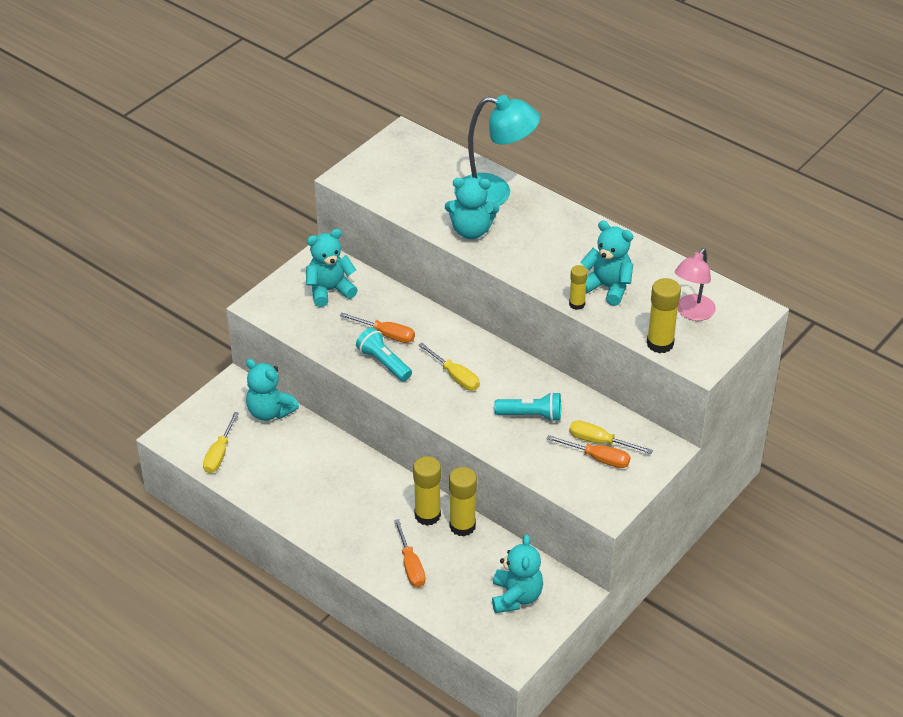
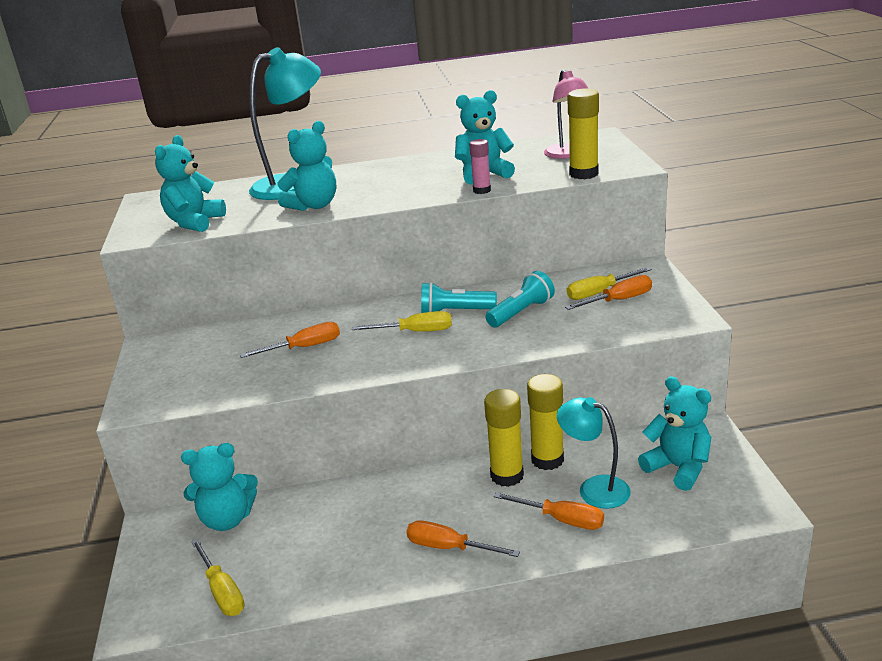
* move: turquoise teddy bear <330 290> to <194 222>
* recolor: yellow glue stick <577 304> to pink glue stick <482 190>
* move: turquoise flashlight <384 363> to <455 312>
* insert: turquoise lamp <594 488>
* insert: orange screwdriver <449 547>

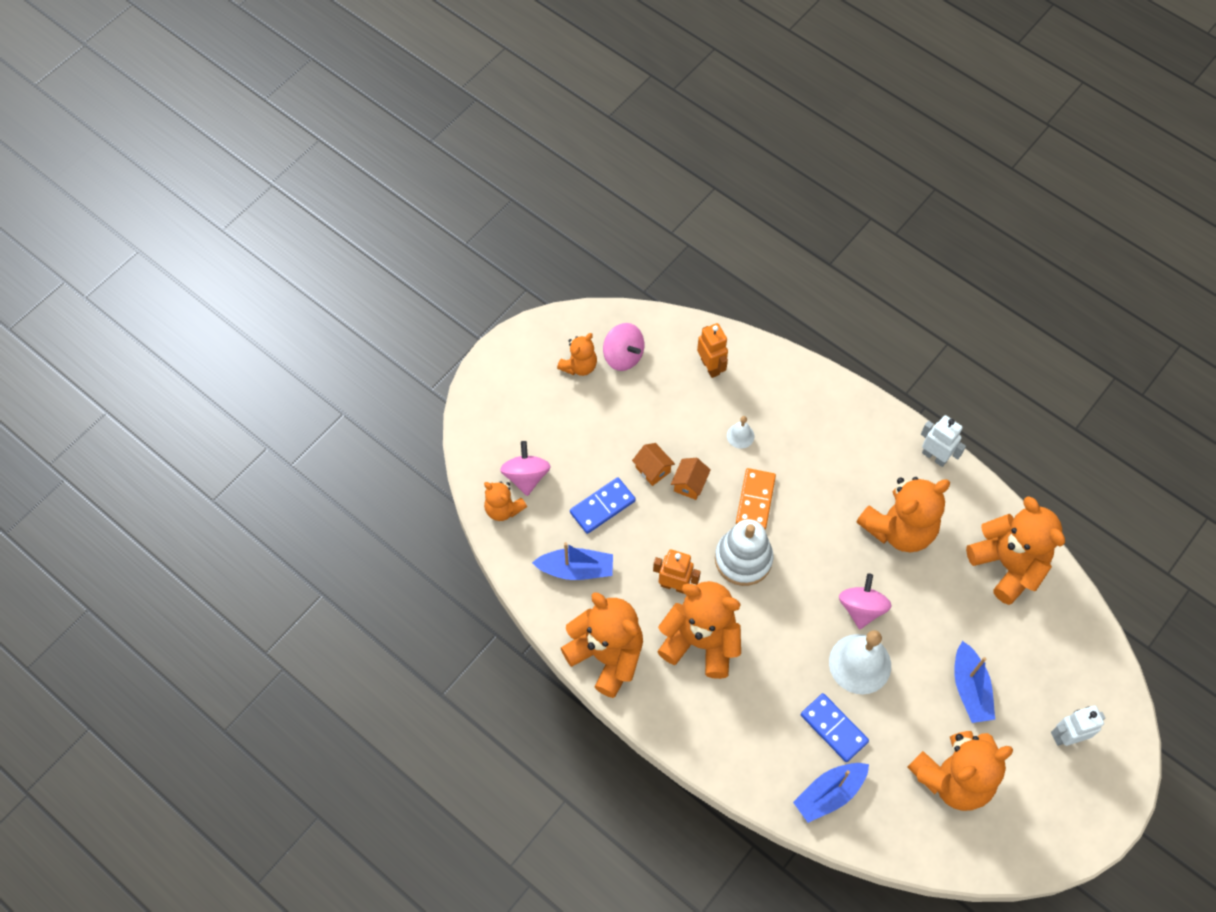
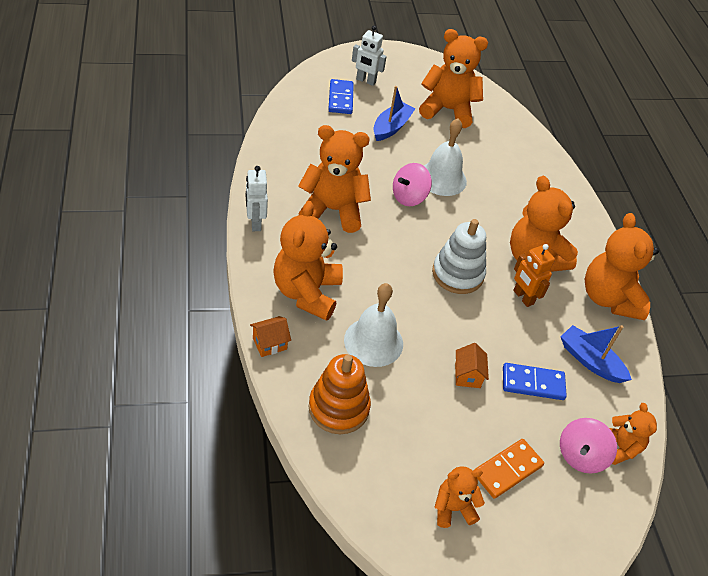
* delete: pink spinning top <623 356>
* replace: orange robot <710 366> to orange stacking toy <338 408>
* resize: white bell <740 436> = <373 342> x2.09
* move: orange house <689 484> to <269 343>
* move: orange domino <755 500> to <507 469>
* move: orange teddy bear <1008 565> to <307 293>
* move: blue domino <833 728> to <341 98>
* delete: blue boat <829 794>

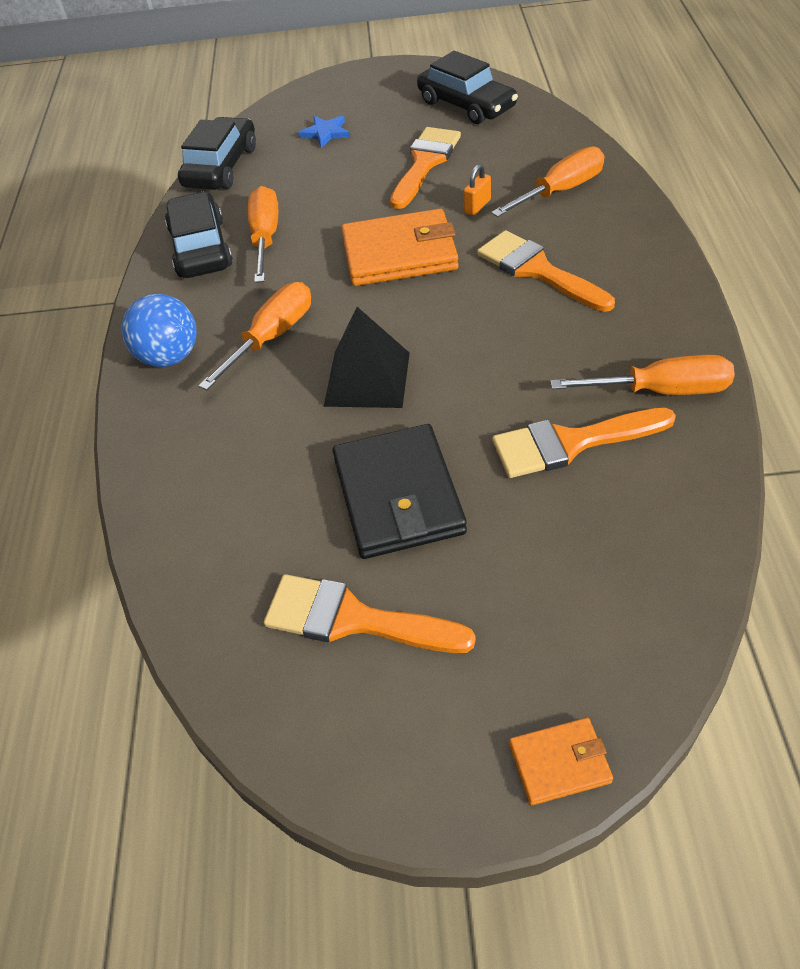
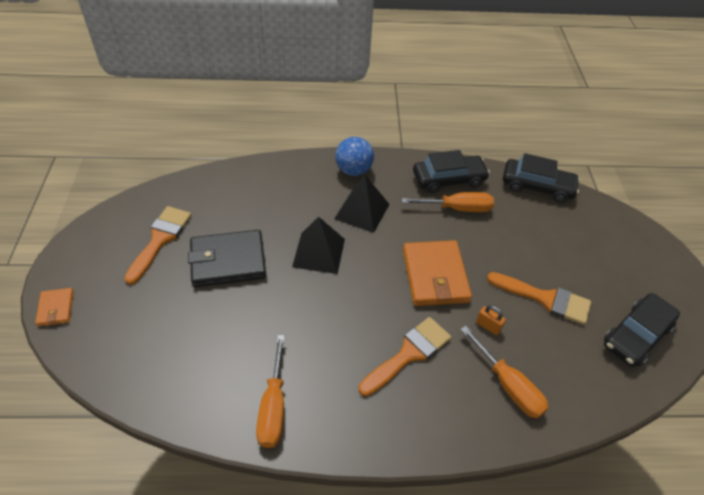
* delete: blue star <325 133>
* replace: orange screwdriver <271 337> to black pyramid <362 211>
* delete: orange brush <571 443>

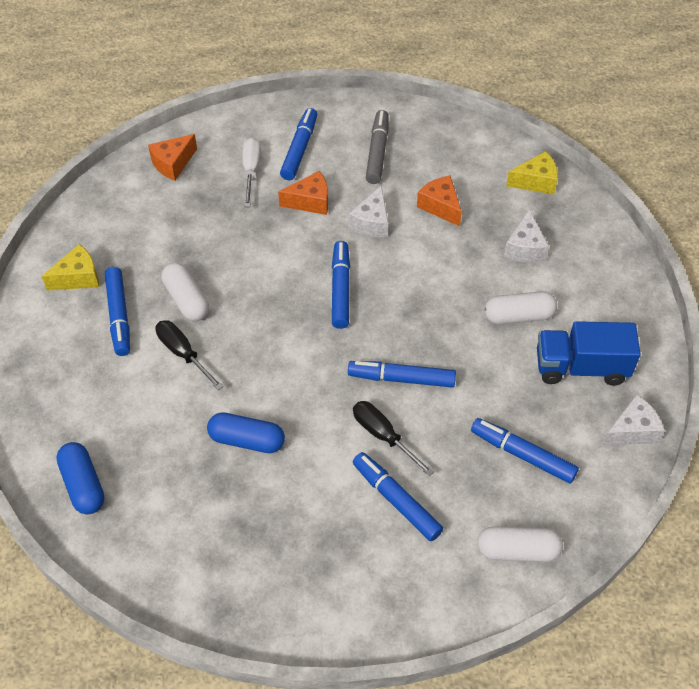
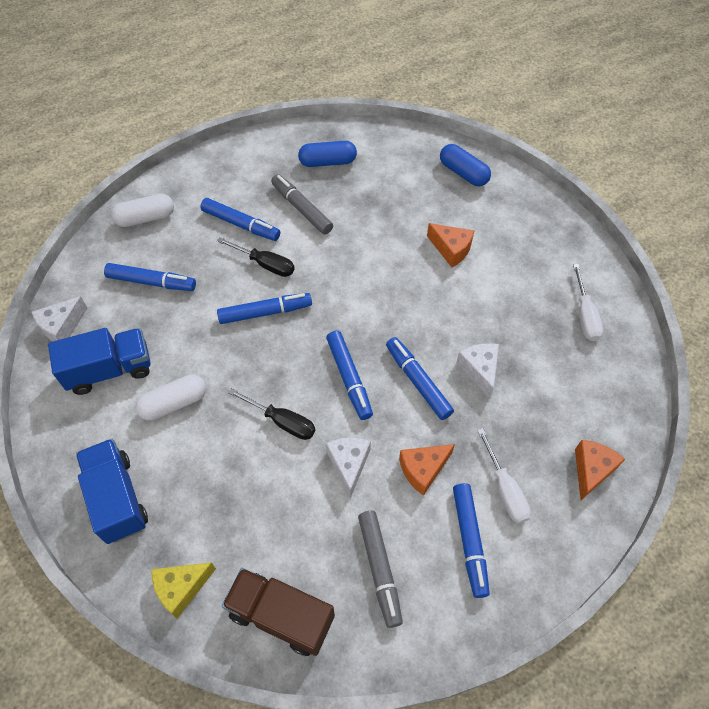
* move: orange cheese <440 206> to <451 249>
* move: white cheese <524 248> to <479 370>
* replace: yellow cheese <78 277> to white screwdriver <585 315>
* delete: white capsule <186 300>
* move: blue marker <119 316> to <418 381>
* move: black screwdriver <183 353> to <282 421>
* move: blue capsule <247 440> to <327 162>
* insert: grey marker <301 209>
* insert: blue truck <117 498>
* insert: brown truck <281 616>

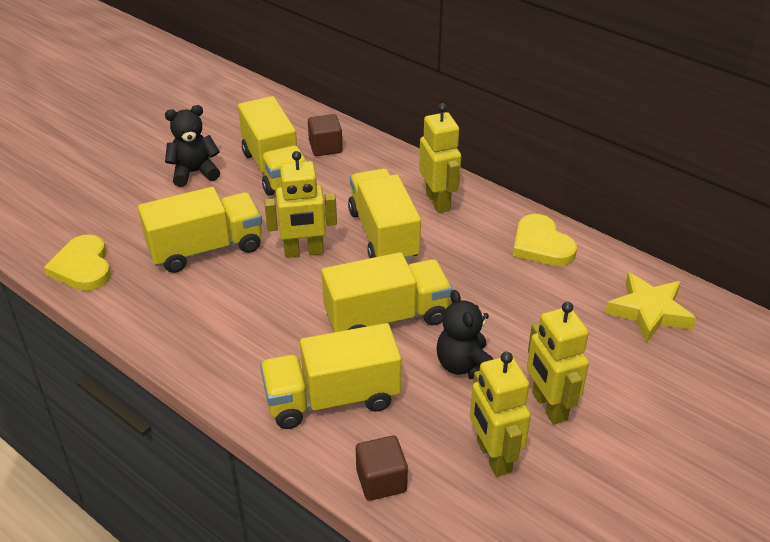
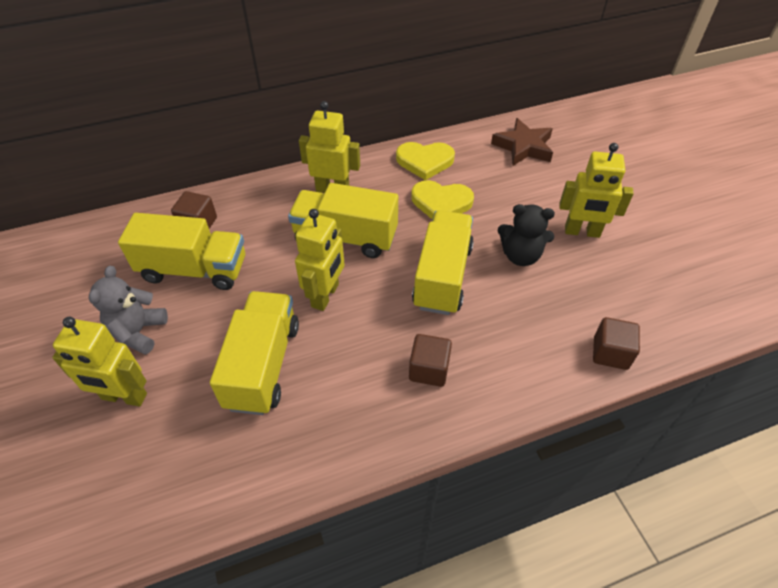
* recolor: black teddy bear <194 173> to grey teddy bear <138 332>
* move: yellow heart <83 267> to <441 203>
* recolor: yellow star <649 311> to brown star <523 147>
* delete: yellow truck <332 399>
* move: yellow robot <493 456> to <124 397>
* insert: brown cube <429 369>

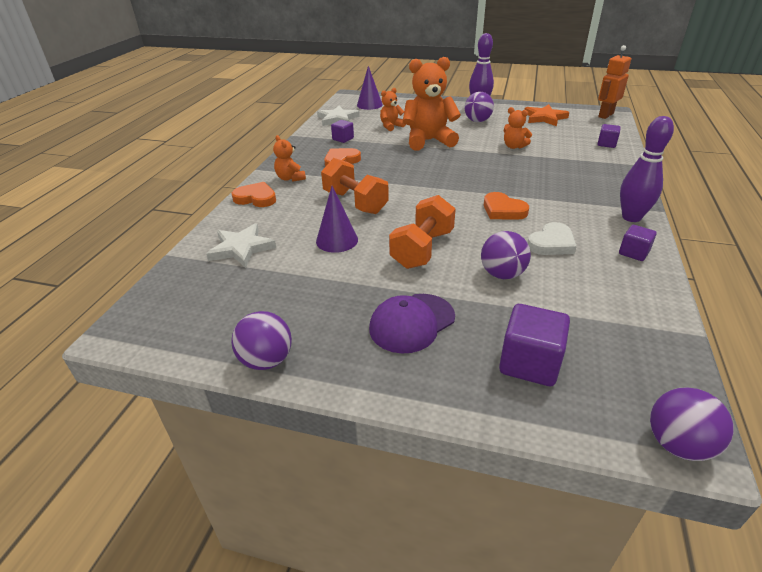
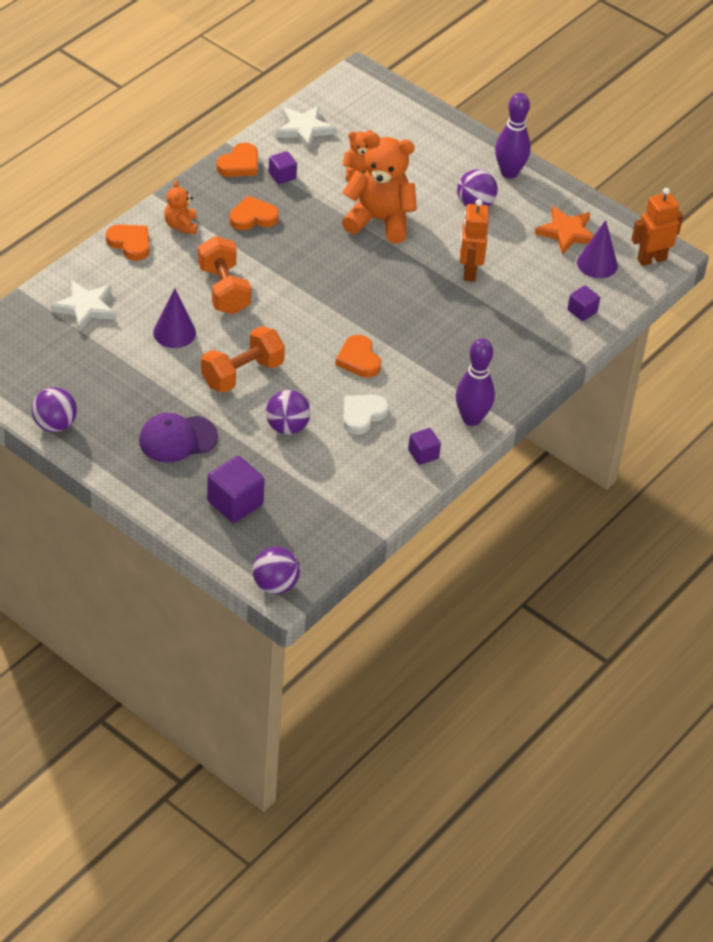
* move: purple cone <369 105> to <597 264>
* replace: orange teddy bear <514 146> to orange robot <469 271>
* rotate: white heart <551 243> = <362 415> 150 degrees clockwise
* insert: orange heart <239 164>

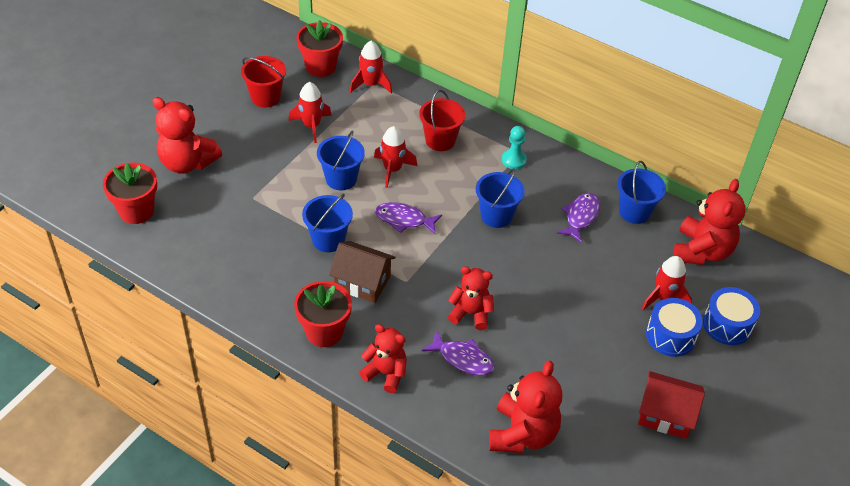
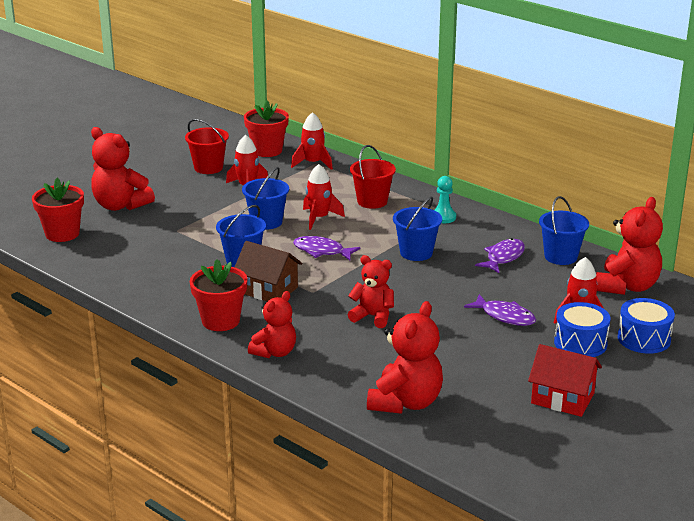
* rotate: red teddy bear <386 373> = <275 352> 90 degrees clockwise
* move: purple fish <463 359> to <505 316>

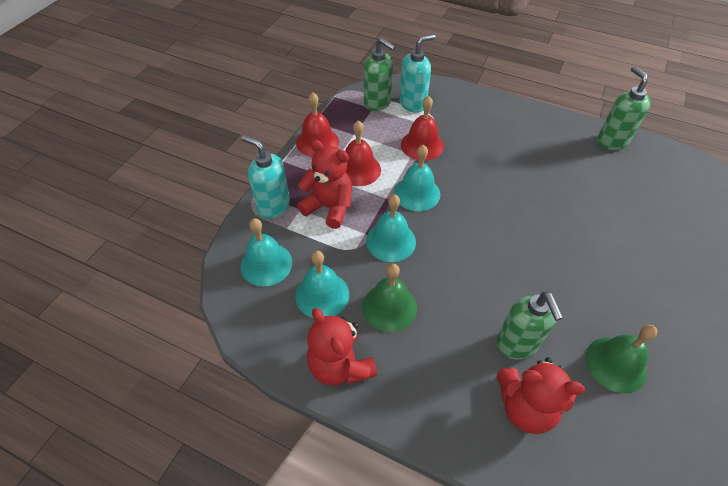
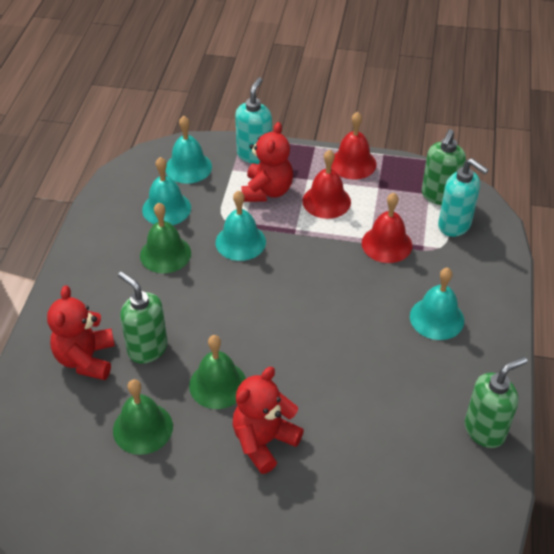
* move: turquoise bell <417 193> to <436 318>
* rotate: green soap dispenser <517 344> = <147 348> 75 degrees clockwise
* move: red teddy bear <340 365> to <264 441>
* insert: green bell <218 384>

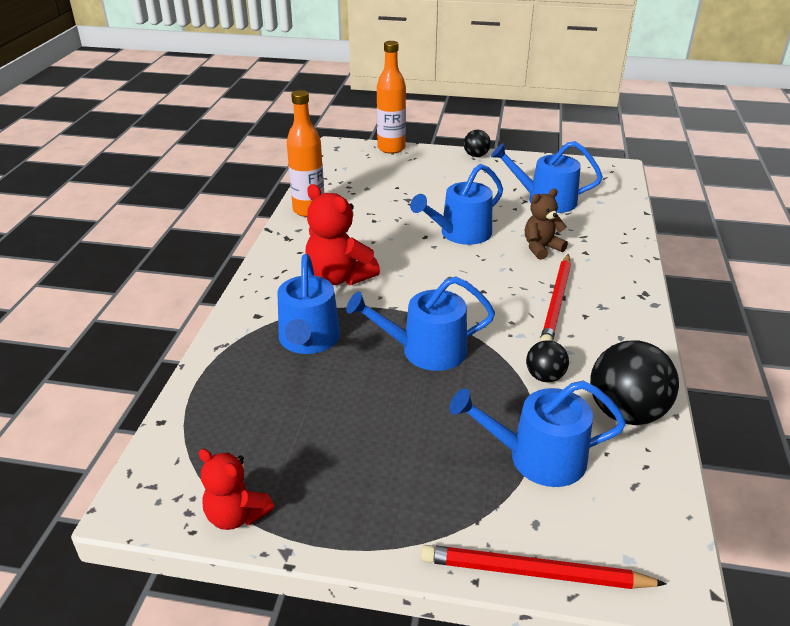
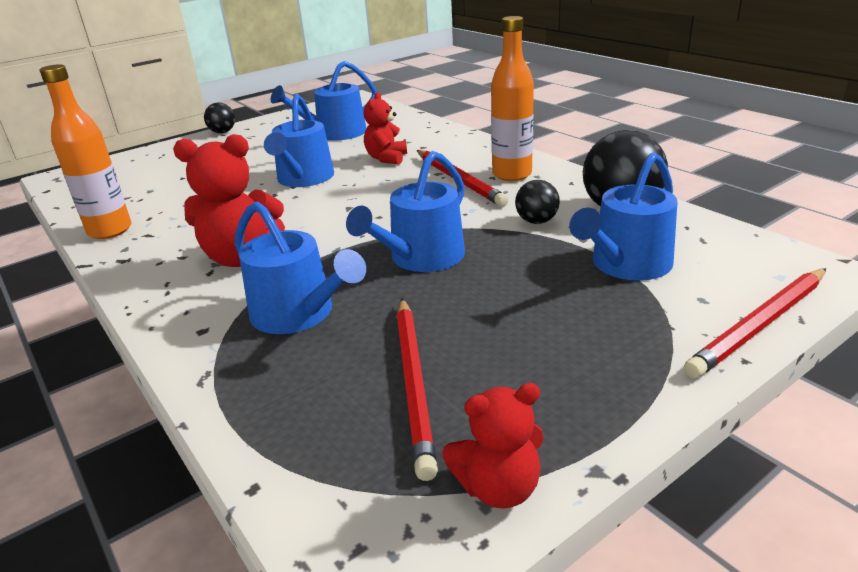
* move: orange bottle <391 148> to <512 174>
* recolor: brown teddy bear <541 248> to red teddy bear <386 158>
* insert: red pencil <413 383>

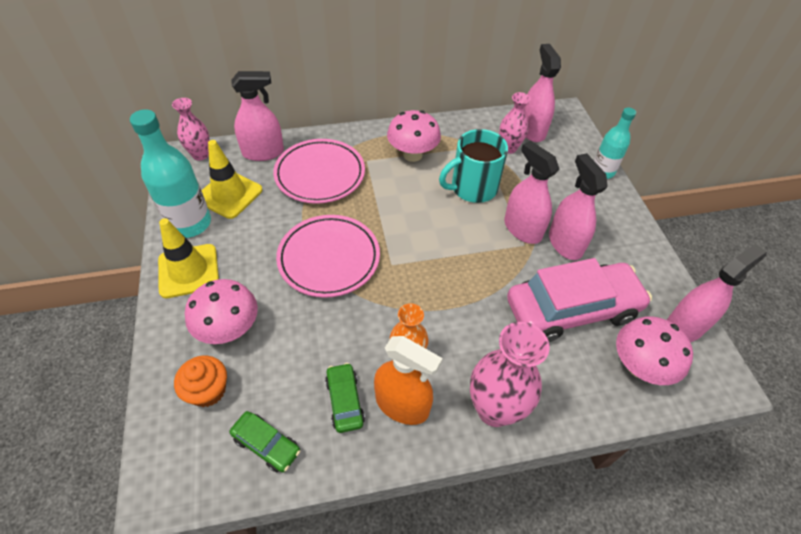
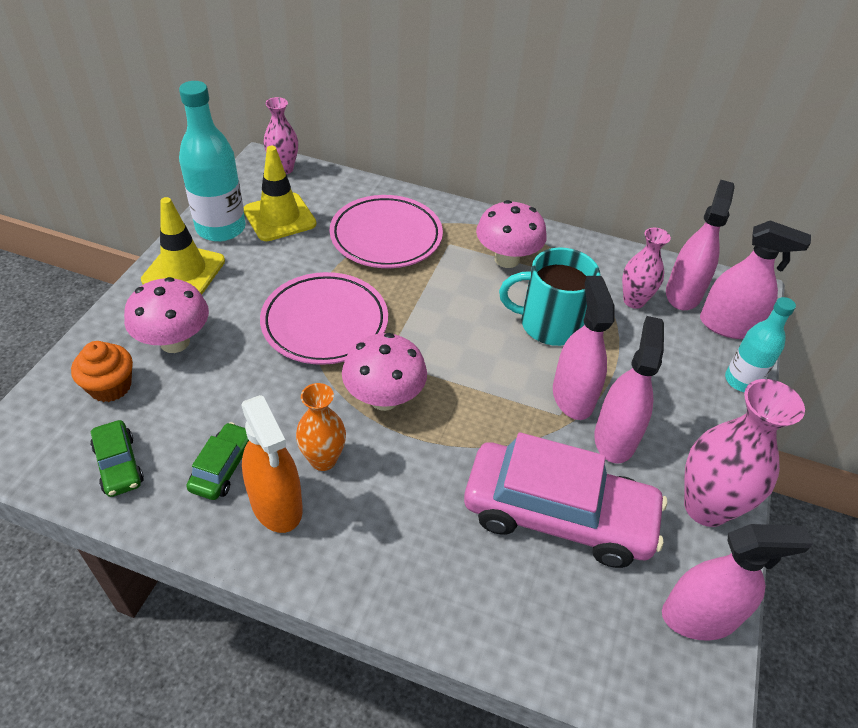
* move: pink spray bottle <263 152> to <727 325>
* move: pink mushroom <639 367> to <384 398>
* move: pink vase <494 409> to <706 507>

